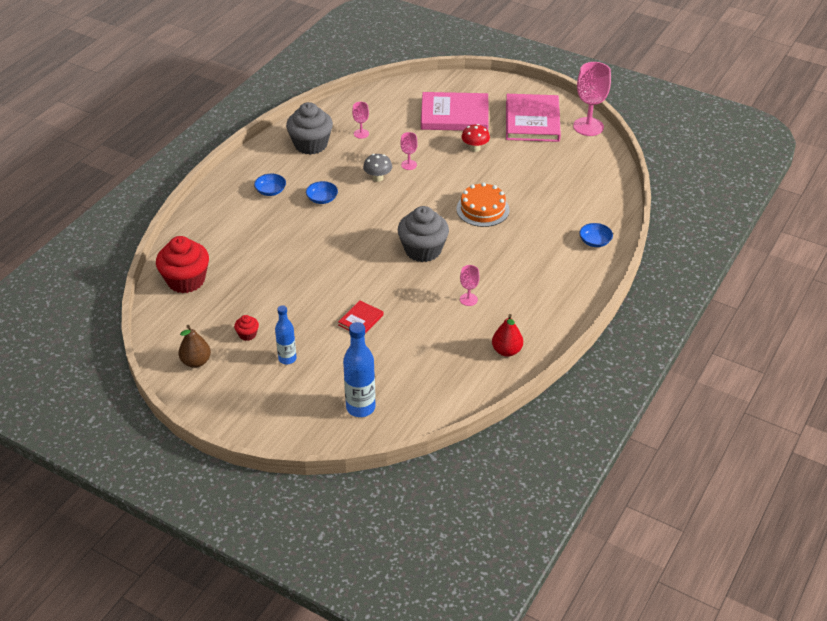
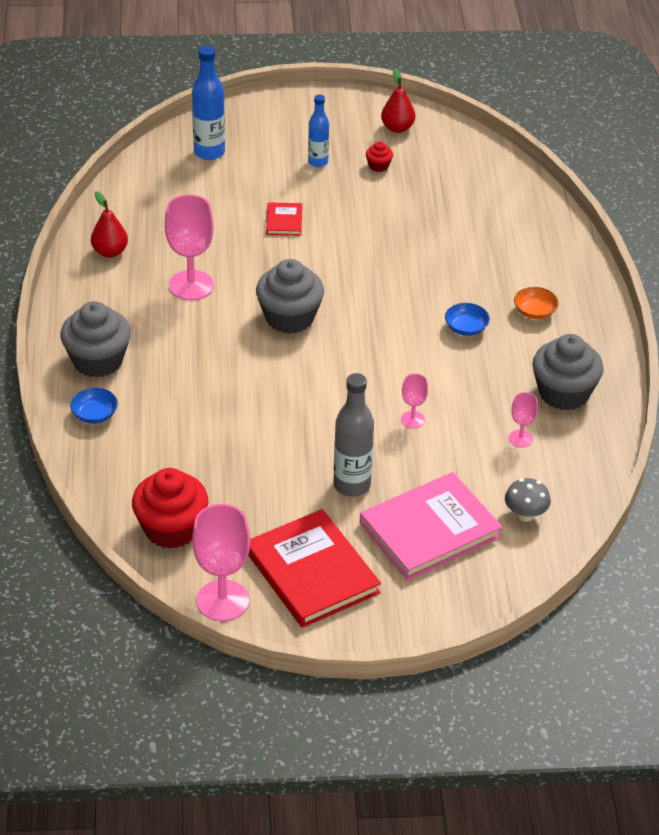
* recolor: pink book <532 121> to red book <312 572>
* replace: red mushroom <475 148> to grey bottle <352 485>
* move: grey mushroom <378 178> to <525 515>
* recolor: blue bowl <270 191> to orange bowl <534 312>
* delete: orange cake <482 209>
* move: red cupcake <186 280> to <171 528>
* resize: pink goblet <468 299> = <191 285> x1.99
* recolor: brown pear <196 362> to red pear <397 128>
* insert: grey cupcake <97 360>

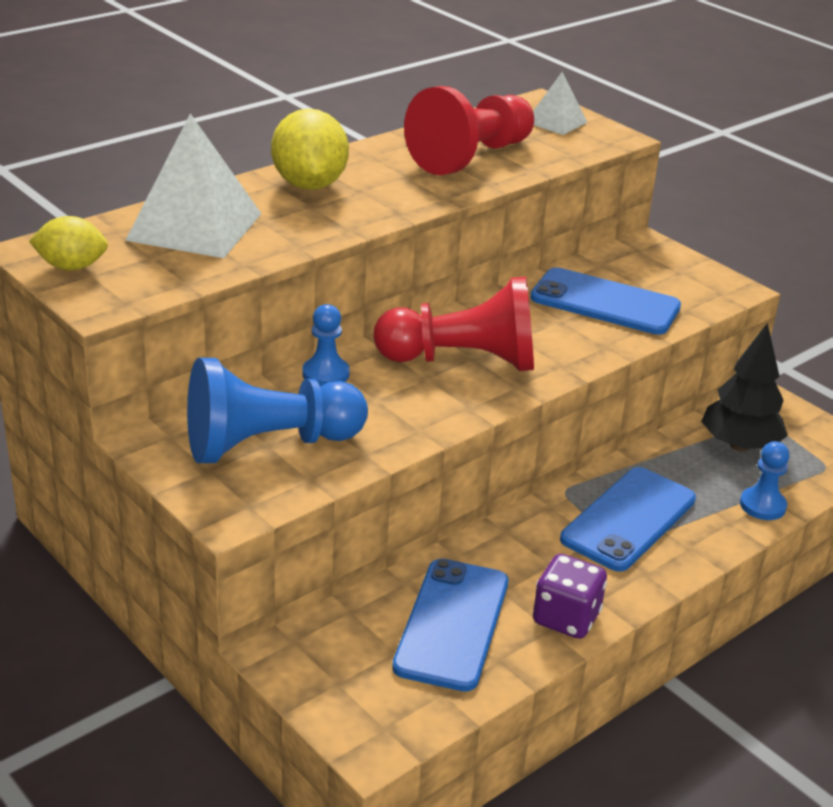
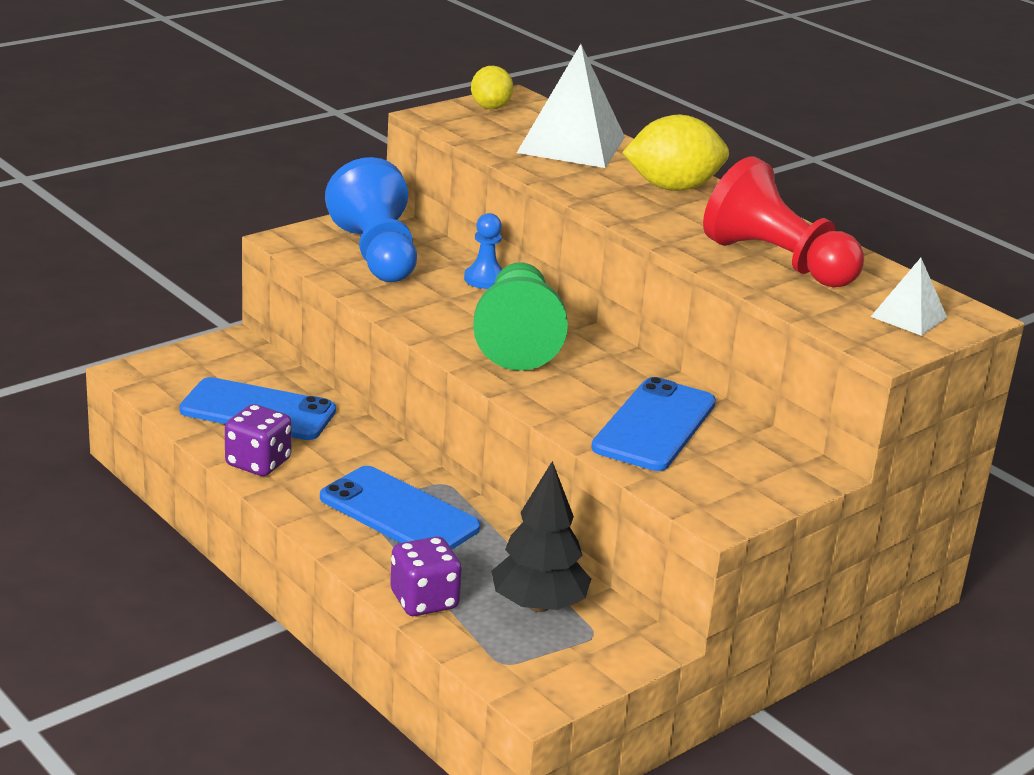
* recolor: red pawn <463 360> to green pawn <517 339>
* replace: blue pawn <762 505> to purple dice <424 600>

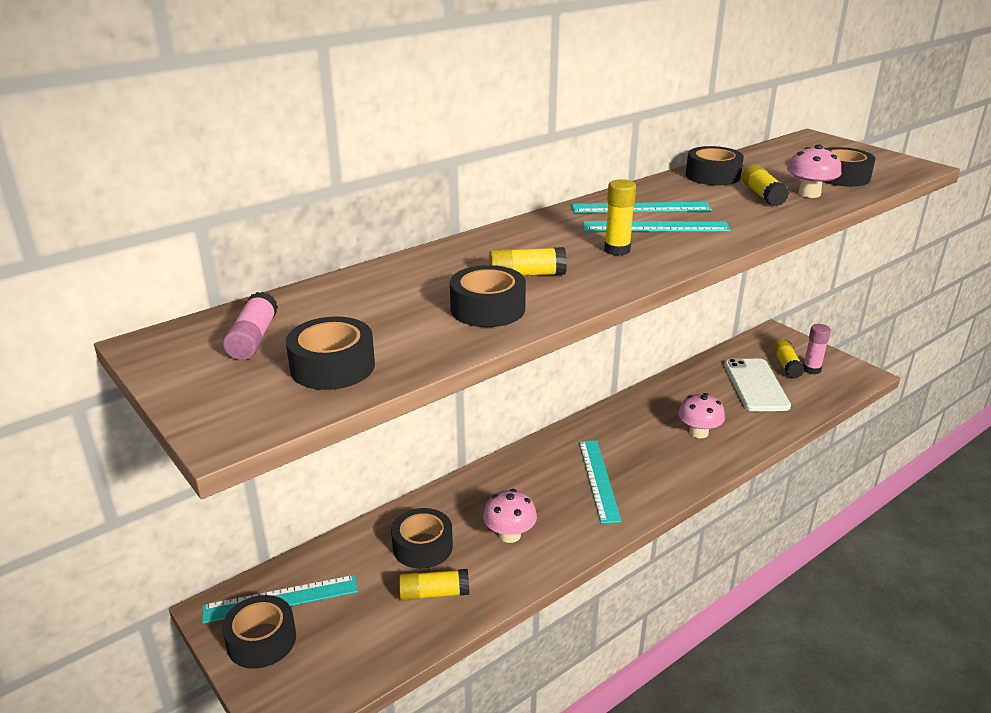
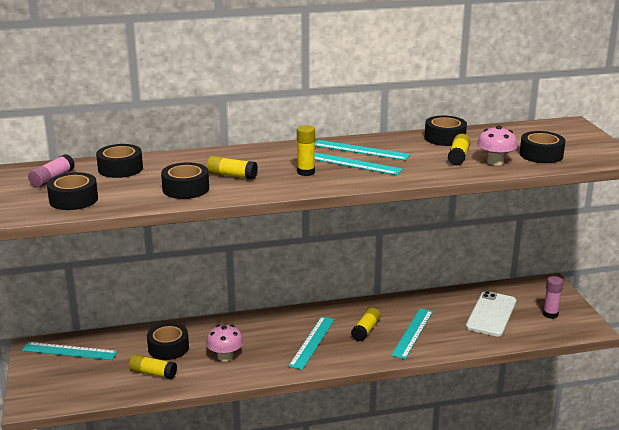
* move: yellow glue stick <786 365> to <365 330>
* replace: pink mushroom <698 432> to turquoise ruler <412 333>
* move: black tape <261 640> to <120 168>

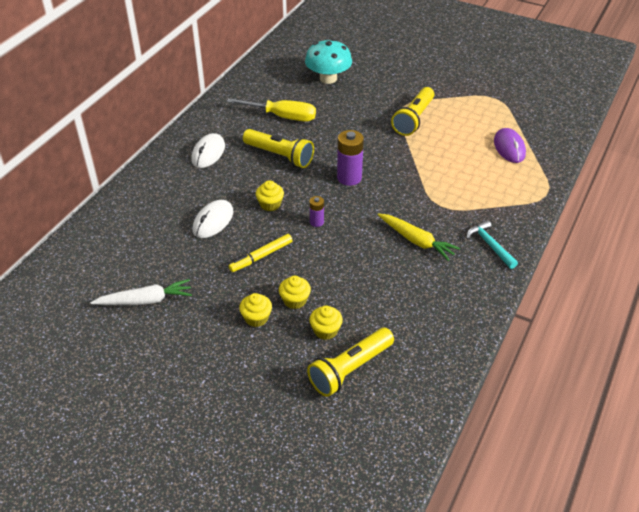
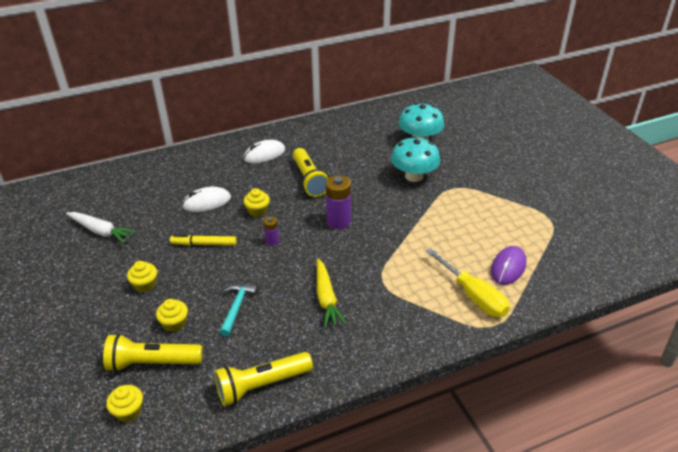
* move: yellow flashlight <413 119> to <261 385>
* move: yellow screwdriver <282 116> to <473 295>
* move: turquoise hammer <490 245> to <237 307>
* move: yellow cupcake <295 300> to <128 411>
* insert: turquoise mushroom <414 176>

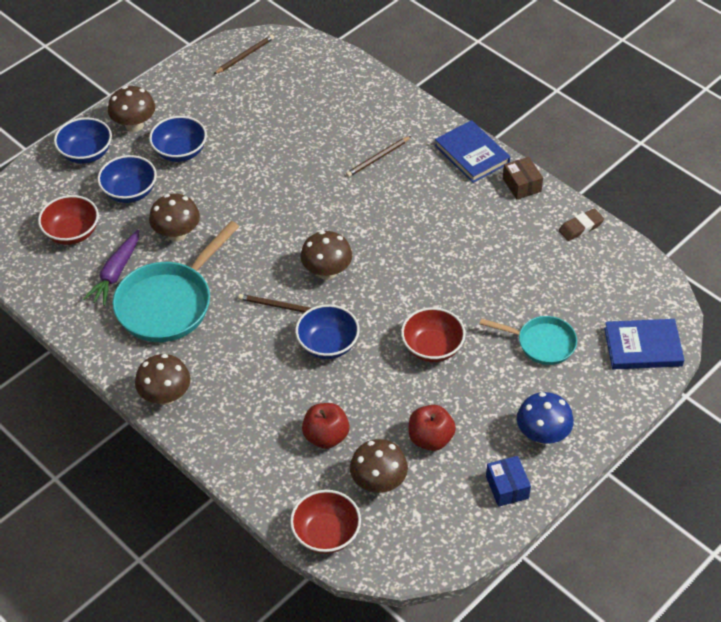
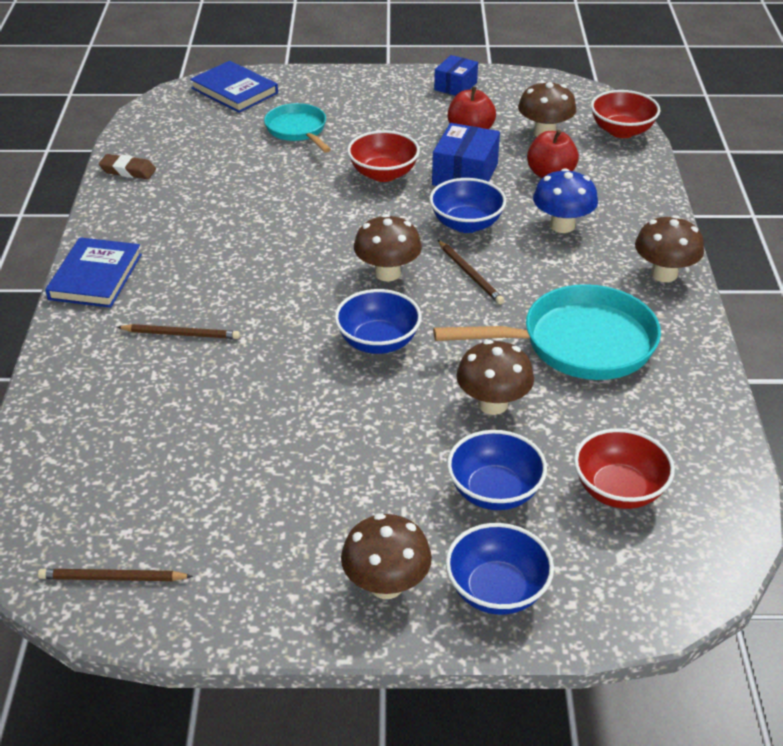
* move: blue bowl <180 152> to <378 342>
* delete: brown box <521 185>
* delete: purple carrot <115 273>
* move: blue mushroom <542 434> to <562 225>
* insert: blue box <465 174>

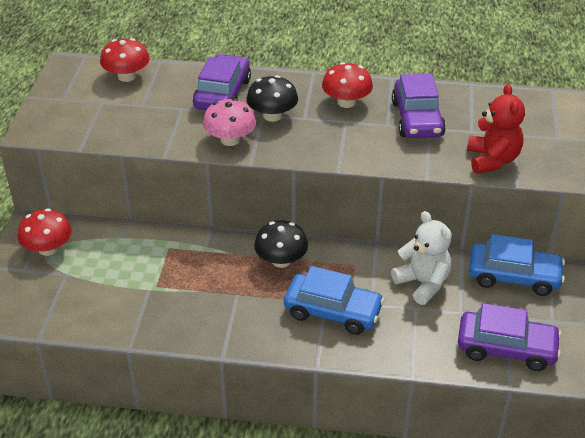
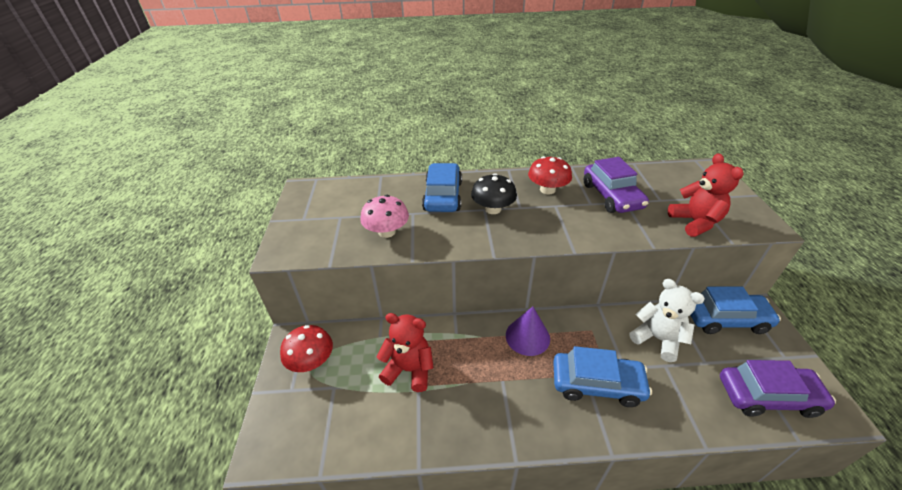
* delete: red mushroom <127 76>
* recolor: purple car <222 94> to blue car <443 196>
* move: pink mushroom <230 140> to <387 232>
* replace: black mushroom <281 260> to purple cone <527 336>
* insert: red teddy bear <409 370>

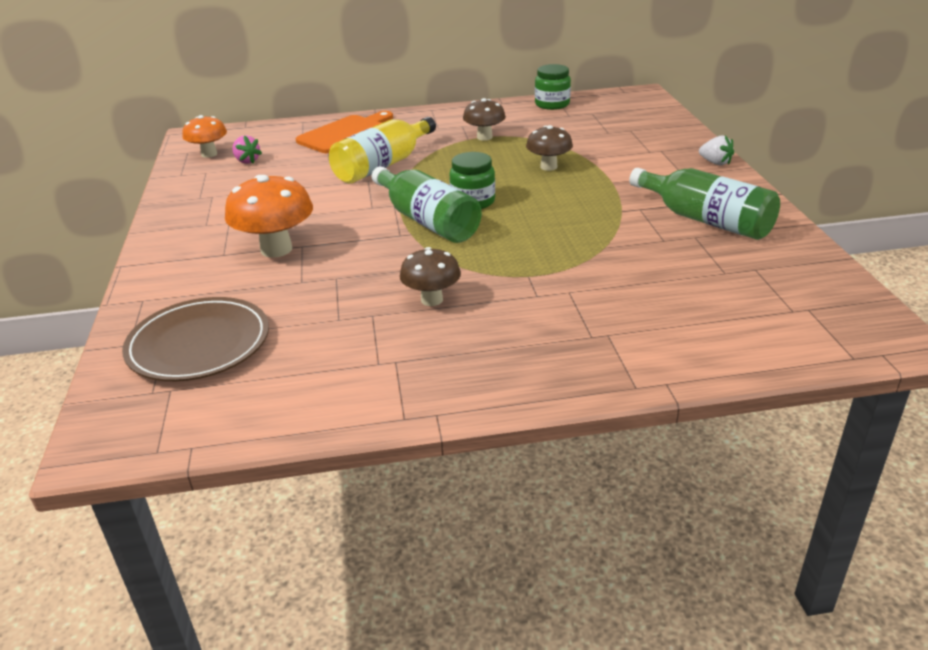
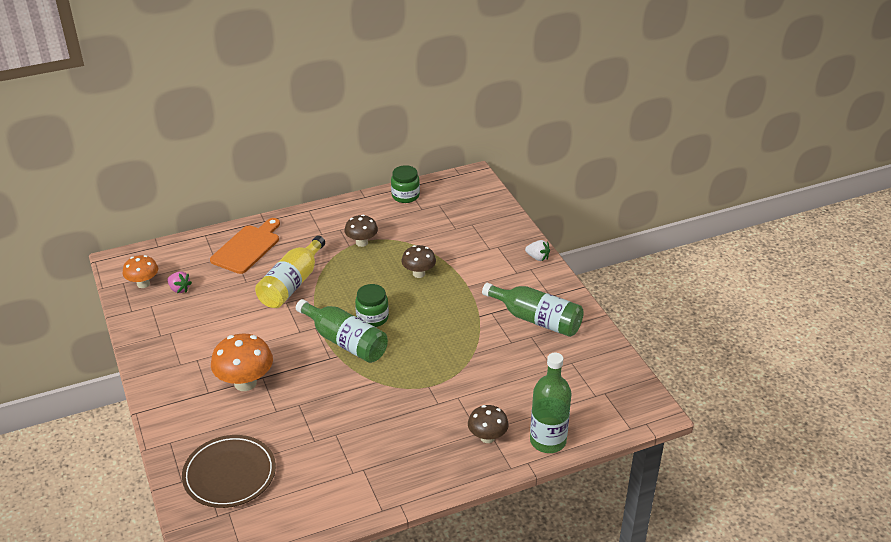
* move: brown mushroom <432 300> to <487 437>
* insert: green bottle <548 441>

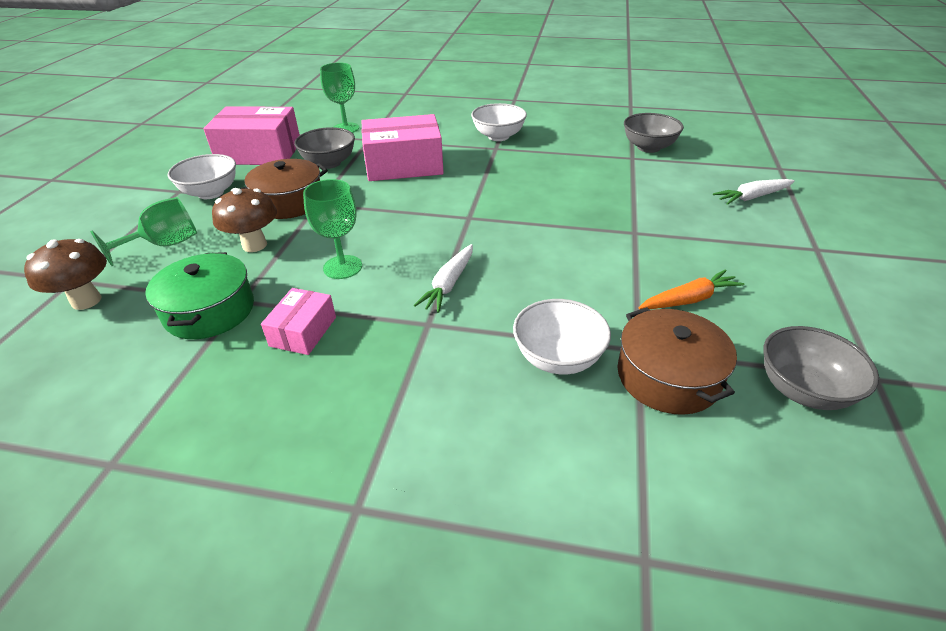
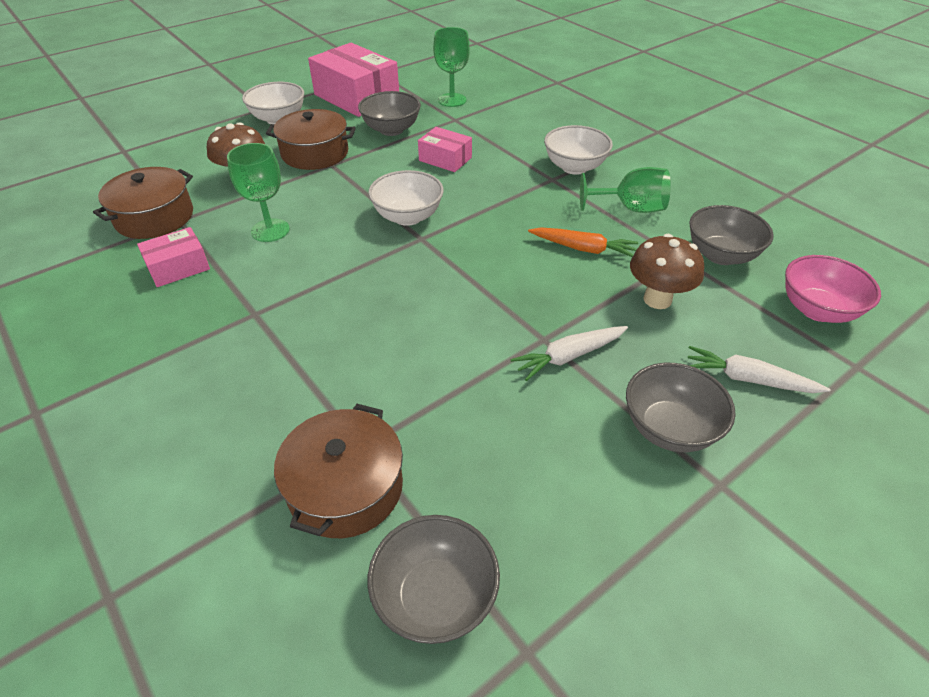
* resize: pink box <404 165> = <445 159> x0.53
* move: green goblet <164 245> to <630 208>
* move: brown mushroom <86 301> to <657 299>
* move: white carrot <448 284> to <568 356>
* recolor: green pot <209 311> to brown pot <154 217>
* move: orange carrot <689 299> to <583 249>
* move: white bowl <558 358> to <408 217>
* insert: pink bowl <817 310>
* insert: grey bowl <669 428>

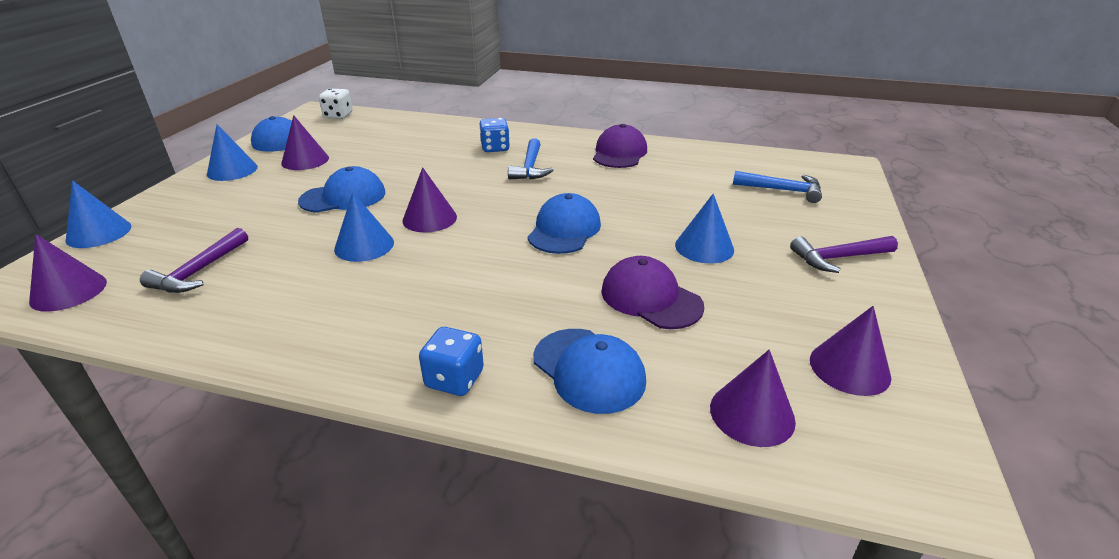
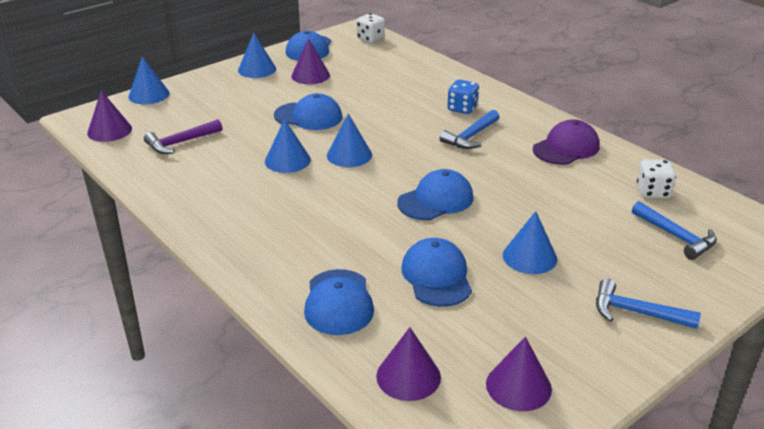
* recolor: purple cone <429 218> to blue cone <349 155>
* recolor: purple hammer <838 258> to blue hammer <636 312>
* recolor: purple cap <650 298> to blue cap <436 276>
* delete: blue dice <454 379>
* insert: white dice <653 192>

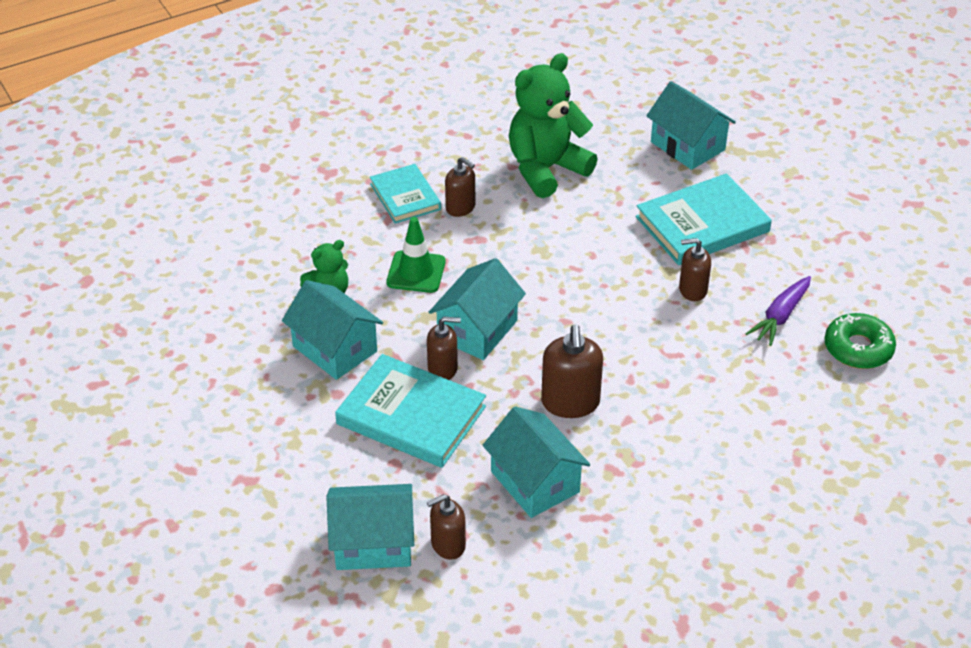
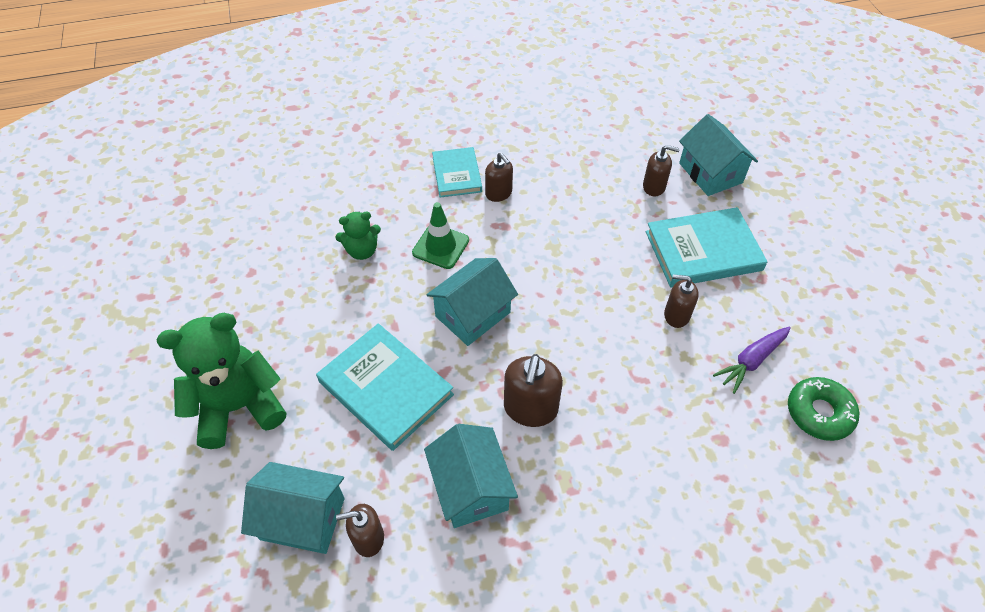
* move: green teddy bear <546 169> to <239 406>
* delete: turquoise house <335 349>
* move: brown soap dispenser <443 369> to <654 187>

